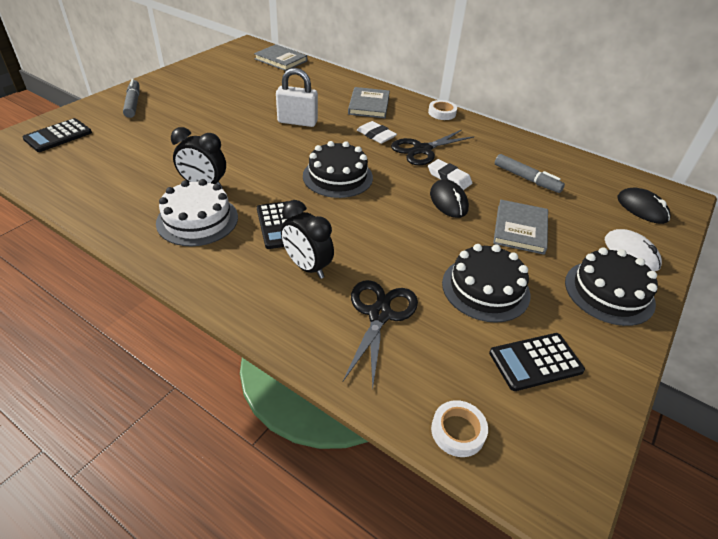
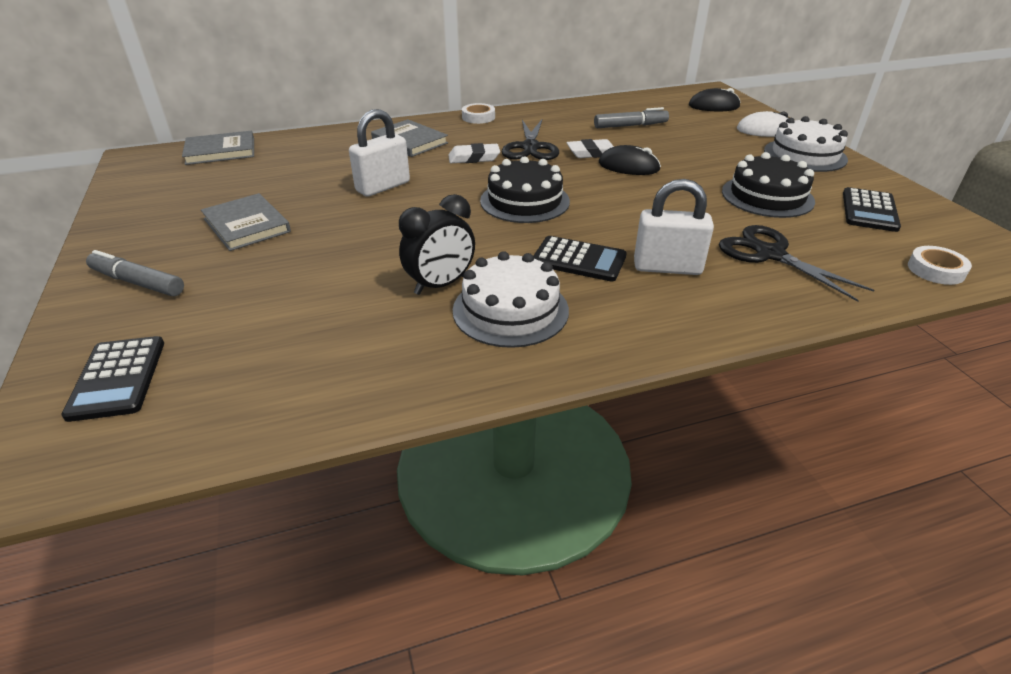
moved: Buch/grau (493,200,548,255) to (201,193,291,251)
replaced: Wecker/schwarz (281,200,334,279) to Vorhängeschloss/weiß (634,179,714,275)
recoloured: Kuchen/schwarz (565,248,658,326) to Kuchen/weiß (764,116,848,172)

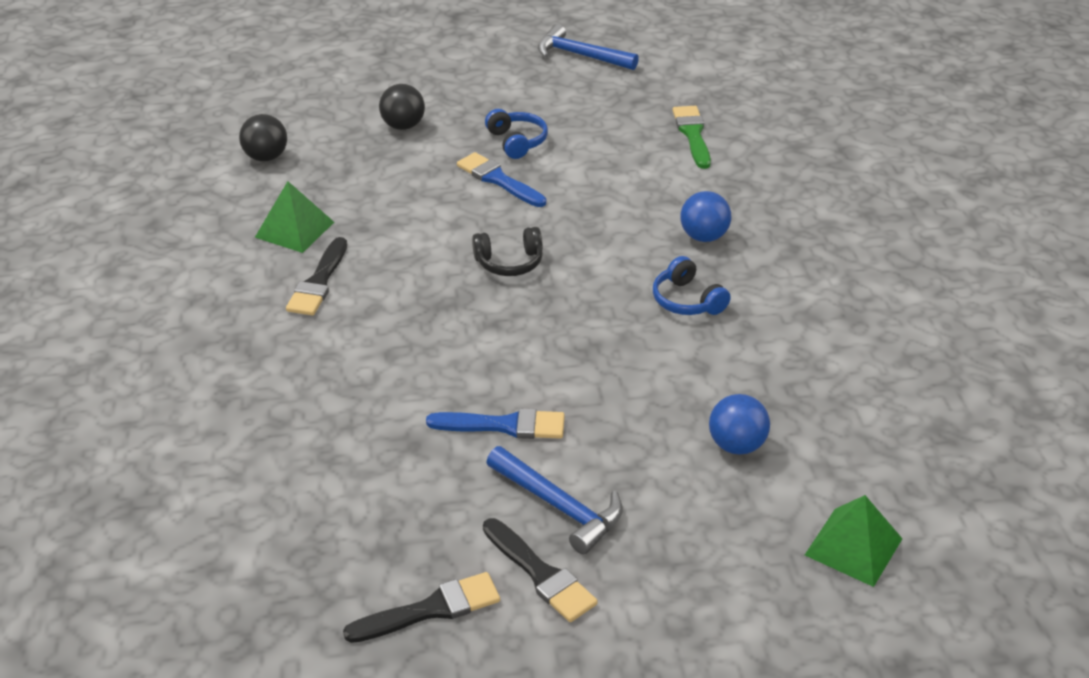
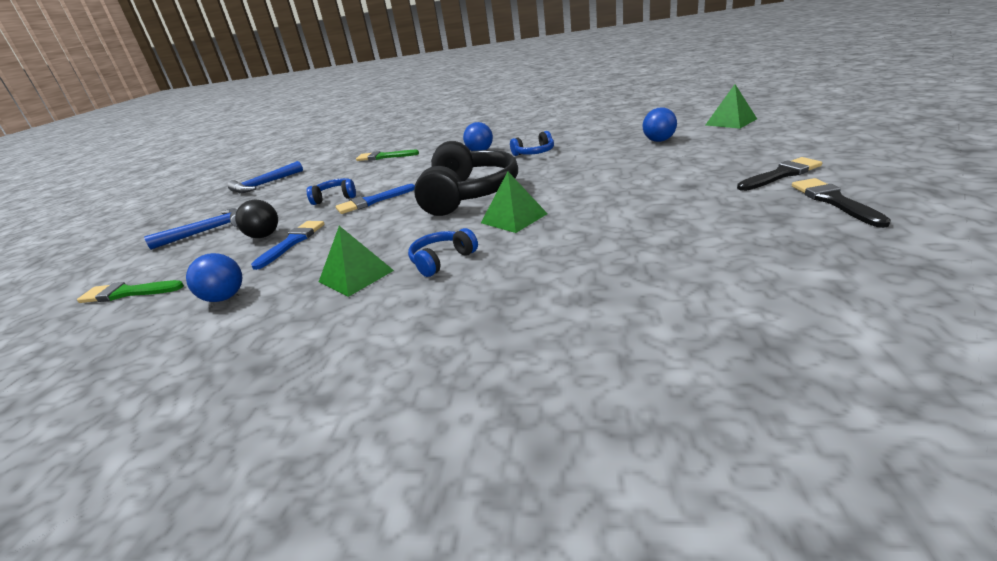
added: Pinsel/grün (77,280,184,303); Pyramide/grün (481,171,548,233)
moved: Hammer/blau (486,446,623,554) to (144,208,238,250); Pinsel/blau (426,408,565,439) to (251,221,325,270)
replaced: Pinsel/schwarz (286,237,347,316) to Kopfhörer/blau (408,228,478,277)
recoloured: Ball/schwarz (239,114,287,161) to Ball/blau (186,253,242,302)
resized: Kopfhörer/schwarz (472,227,543,276) = (414,141,518,216) x2.15

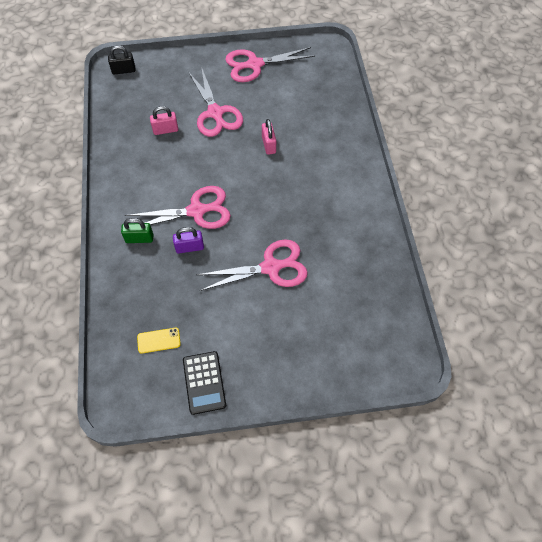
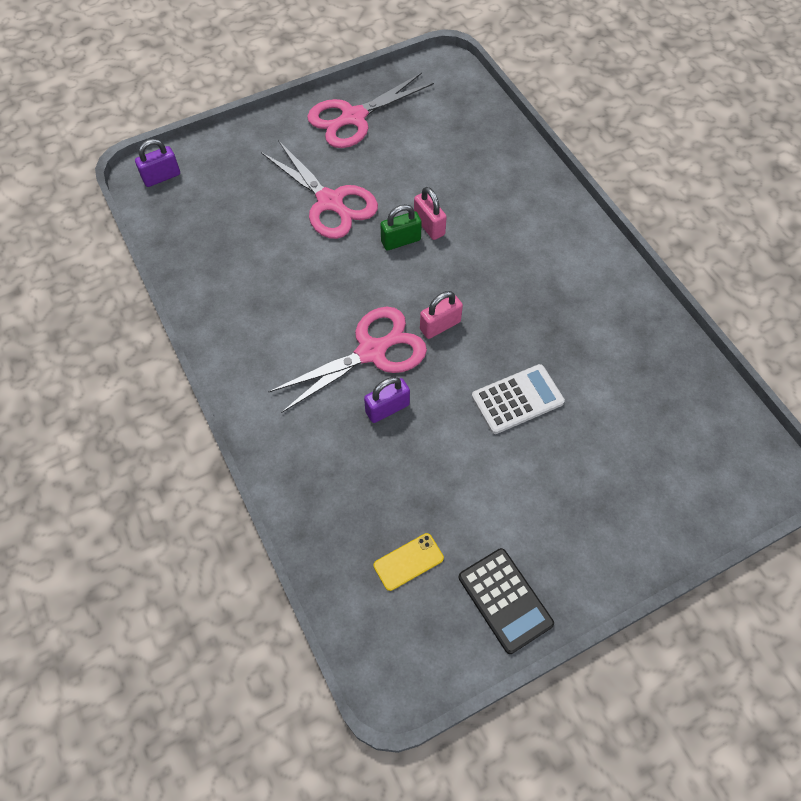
moved: Vorhängeschloss/grün (121,218,153,243) to (380,204,422,250); Vorhängeschloss/rosa (150,106,178,135) to (420,291,463,339)
replaced: Schere/rosa (197,239,308,291) to Taschenrechner/weiß (472,364,565,434)
recoloured: Vorhängeschloss/schwarz (108,45,136,75) to Vorhängeschloss/lila (135,139,180,187)

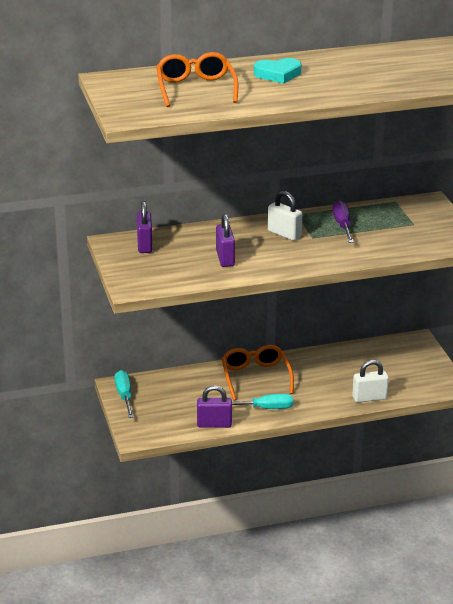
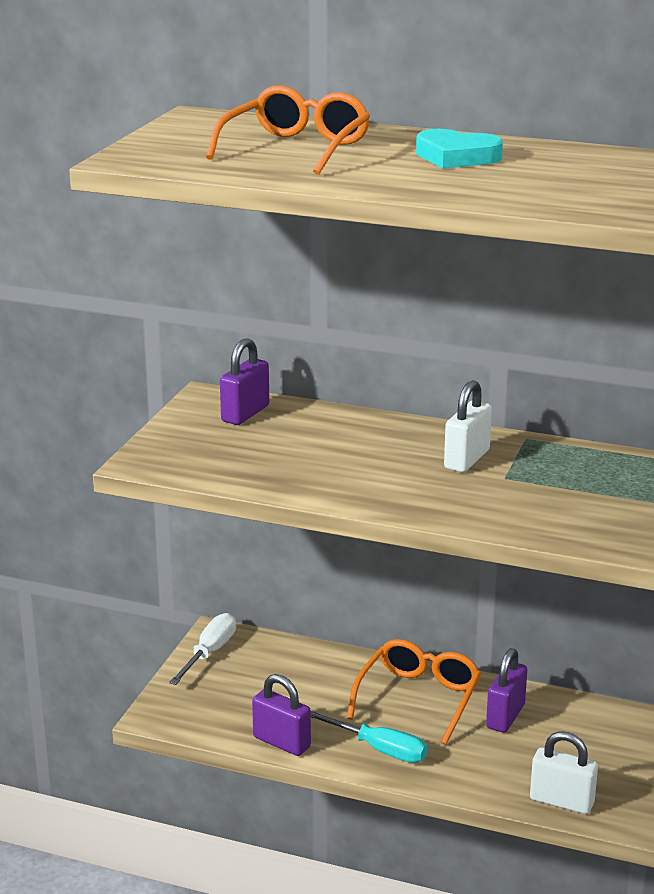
removed: Schraubenzieher/lila (332,200,354,243)
moved: Vorhängeschloss/lila (216,214,235,267) to (486,648,527,733)
recoloured: Schraubenzieher/türkis (115,370,134,418) to Schraubenzieher/weiß (169,613,236,685)
turned: Vorhängeschloss/weiß (268,191,302,241) = (444,380,492,472) 45 degrees clockwise

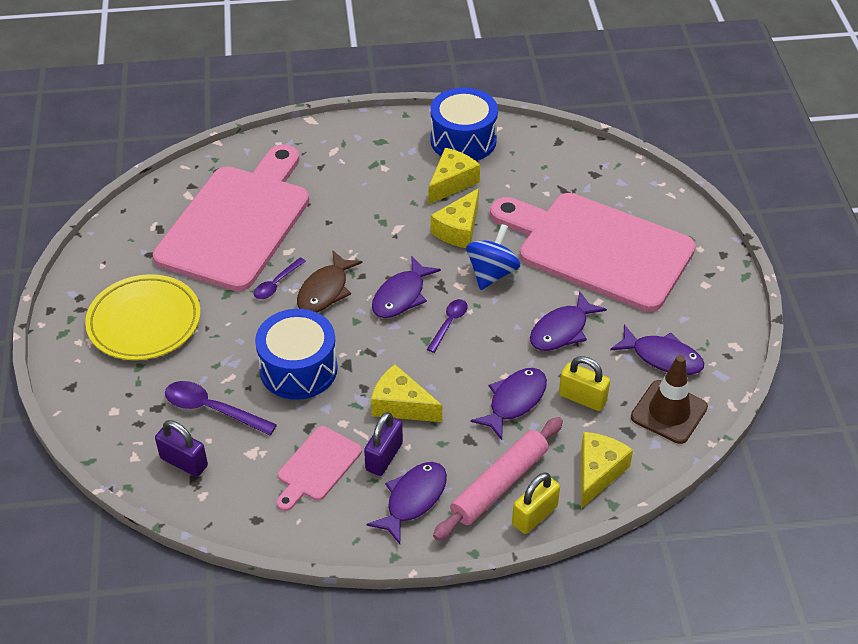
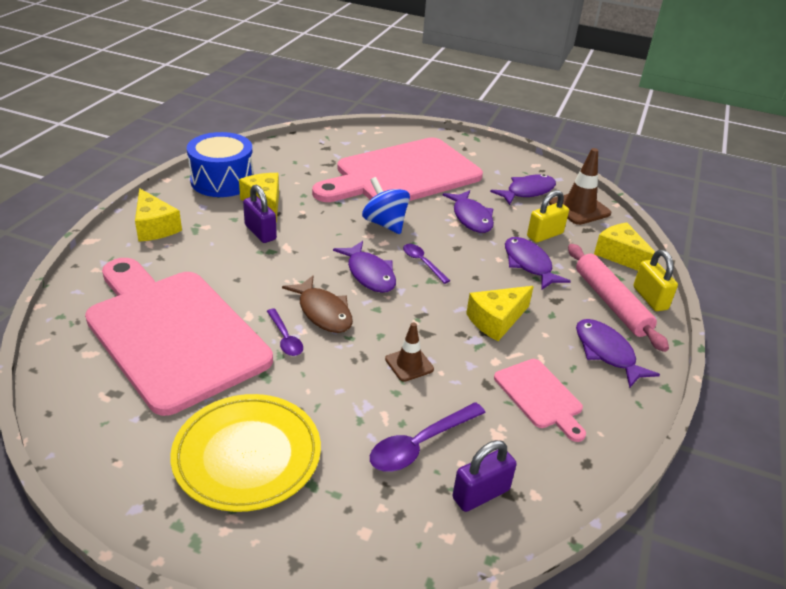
moved: Käse/gelb (431,188,479,248) to (135,188,182,242); Vorhängeschloss/lila (364,412,403,476) to (243,185,277,243)
replaced: Trommel/blau (255,309,338,400) to Leitkegel/braun (385,322,434,382)

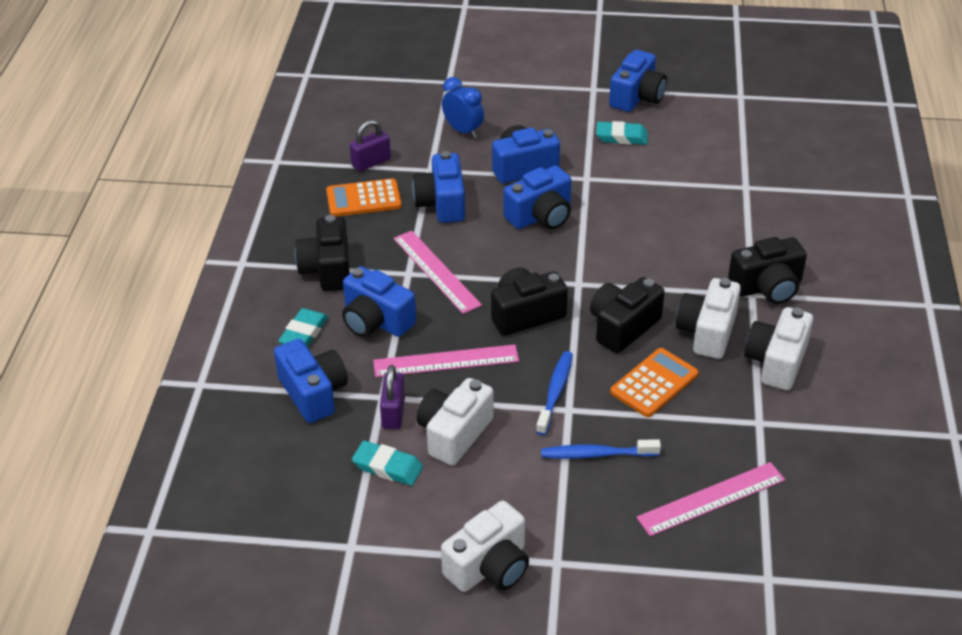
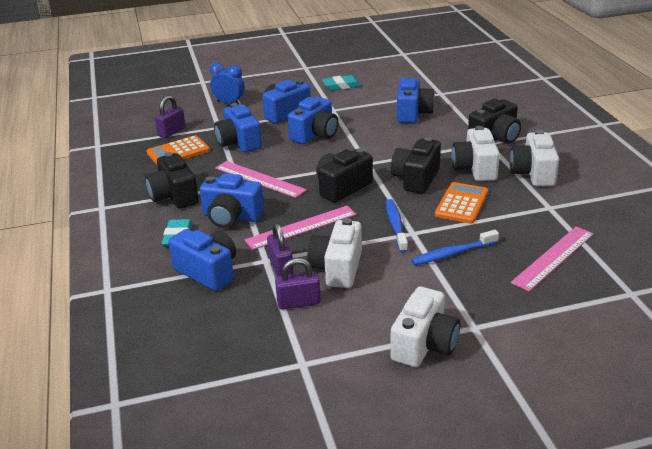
moved: Kamera/blau (609,50,667,112) to (397,78,435,123)
replaced: Radiergummi/türkis (352,441,423,486) to Vorhängeschloss/lila (275,258,321,310)

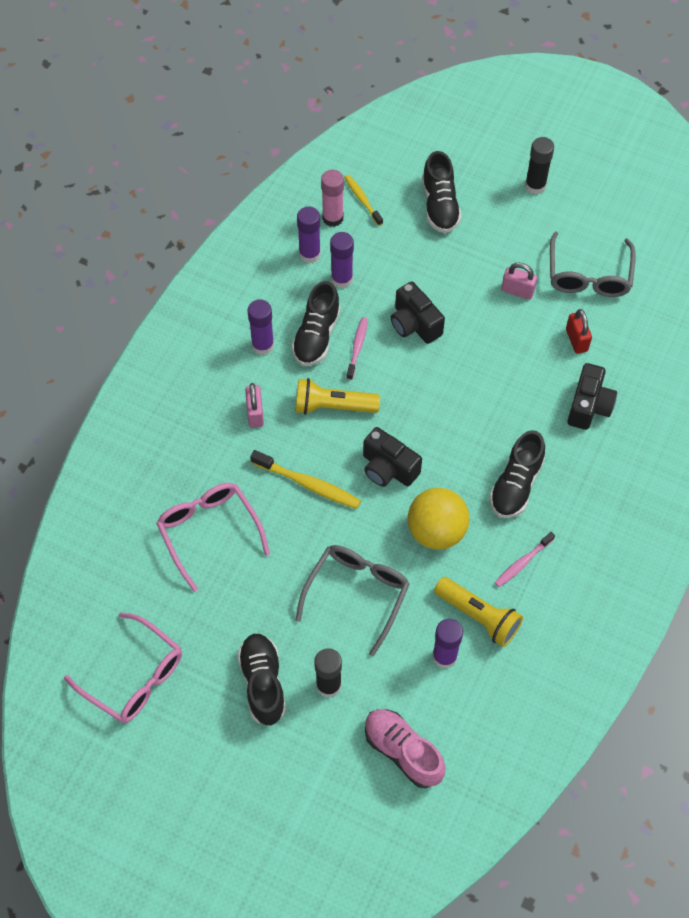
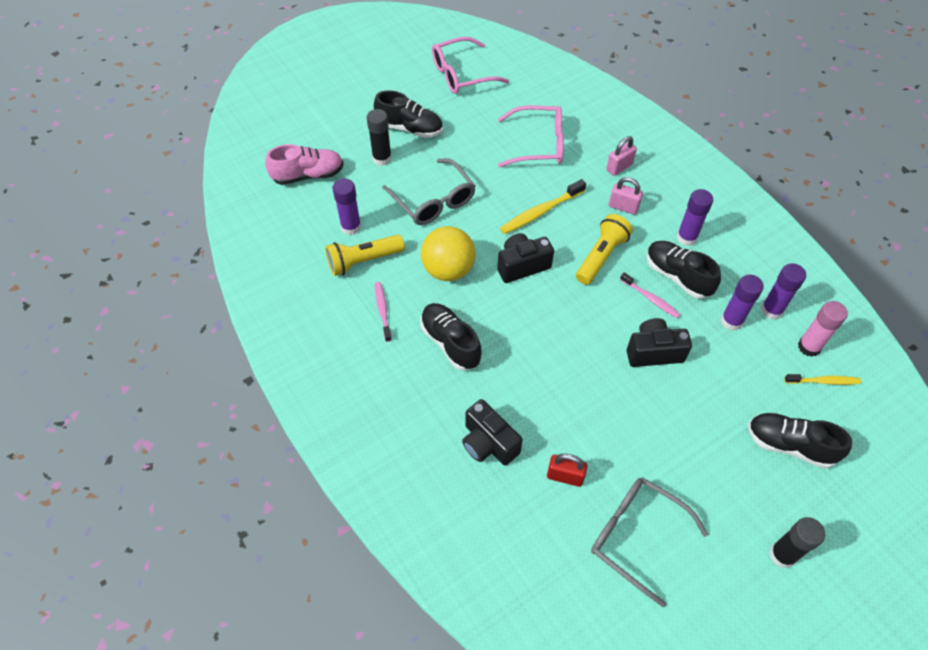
moved: Vorhängeschloss/rosa (501,263,537,300) to (606,136,637,176)

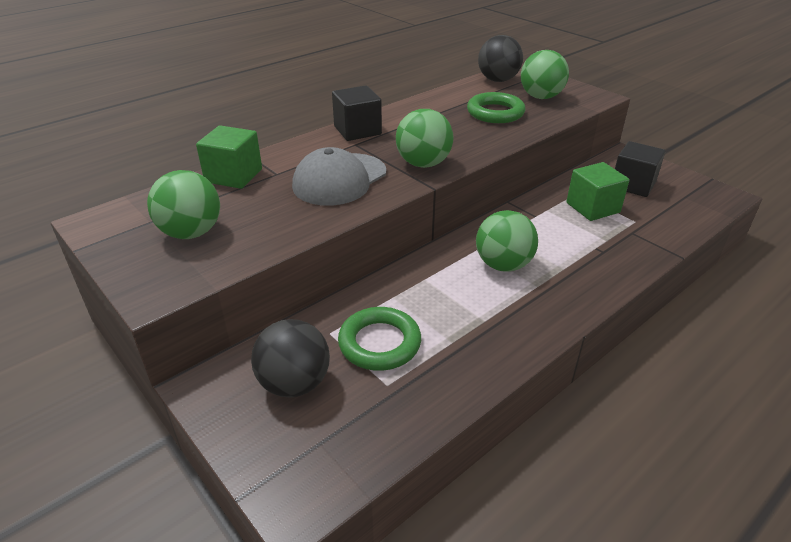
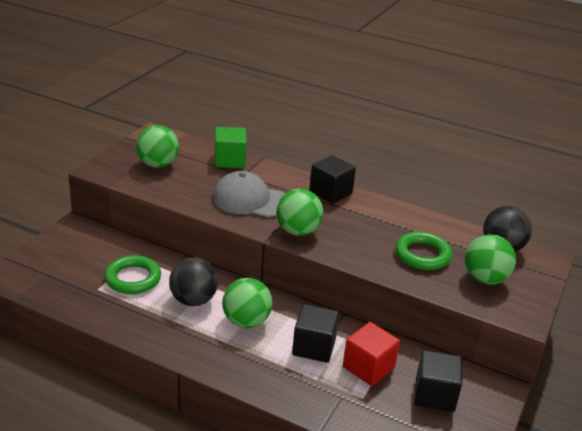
added: Kubus/schwarz (292,304,339,363)
moved: Ball/schwarz (251,319,330,397) to (169,257,218,306)
recoloured: Kubus/grün (566,162,630,221) to Kubus/rot (343,322,400,386)

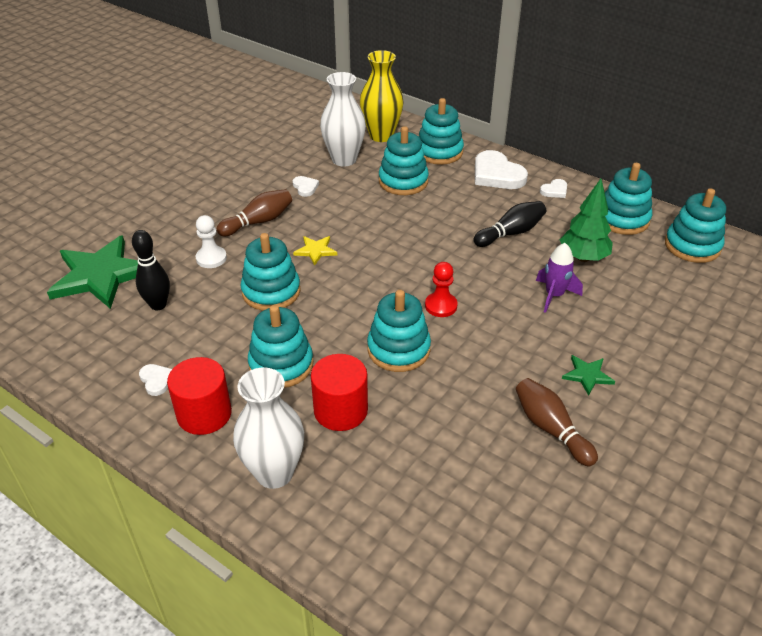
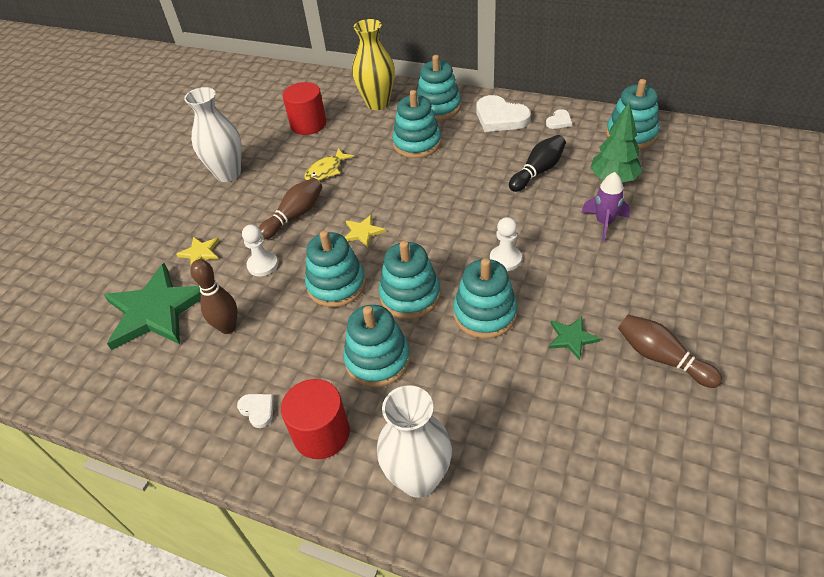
added: Stern/gelb (176,237,219,265)
moved: Vase/weiß (320,72,366,166) to (184,87,241,182); Vollzylinder/rot (311,354,368,431) to (283,82,327,135); Stapelspielzeug/türkis (665,188,726,263) to (379,241,440,319); Stern/grün (562,355,615,396) to (549,317,601,360)
replaced: Herz/weiß (292,176,319,197) to Fisch/gelb (304,148,354,181)
recoloured: Bowlingkegel/schwarz (132,230,170,310) to Bowlingkegel/braun (190,259,237,334); Bauer/rot (425,262,458,317) to Bauer/weiß (490,217,522,271)

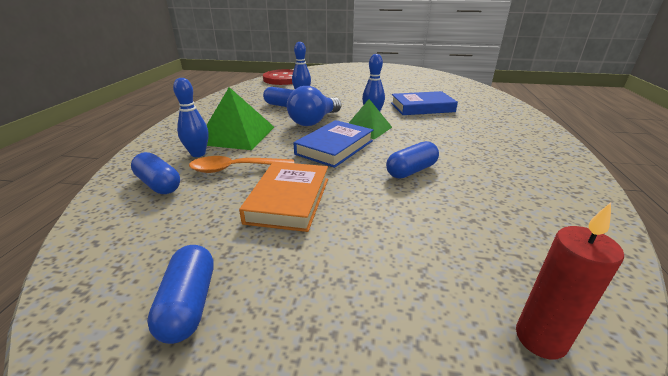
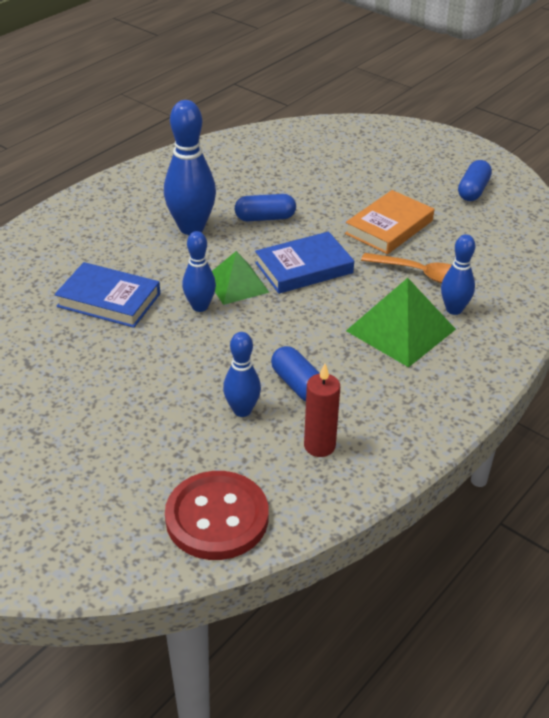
removed: Kapsel/blau (131,152,180,194); Glühbirne/blau (287,86,341,126)
added: Bowlingkegel/blau (164,100,216,235)
moved: Kerze/rot (516,202,624,360) to (304,364,340,457)

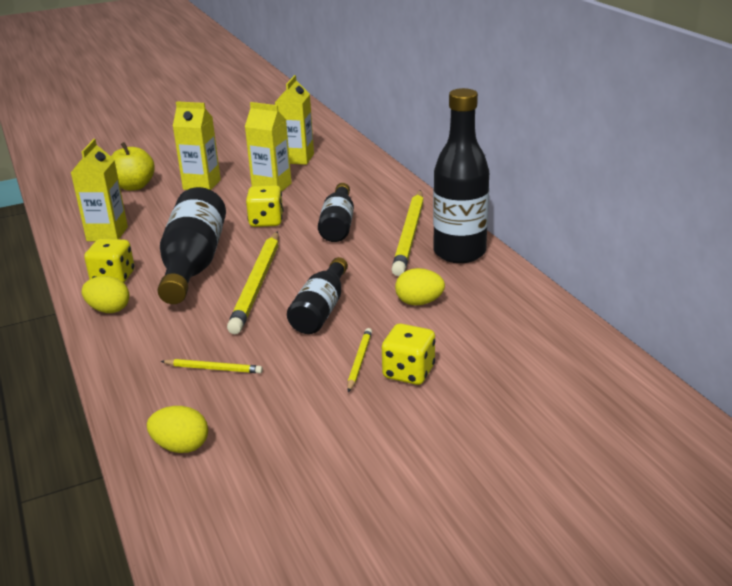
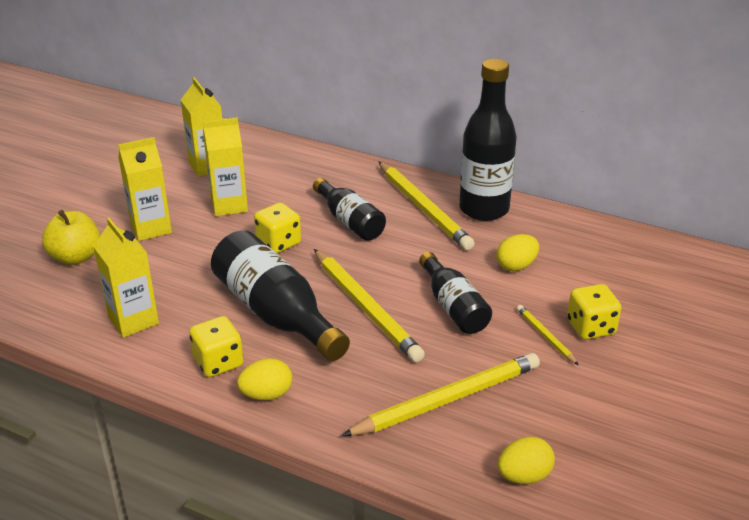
resized: Bleistift/gelb (161,359,263,373) = (341,353,540,436) x2.10

